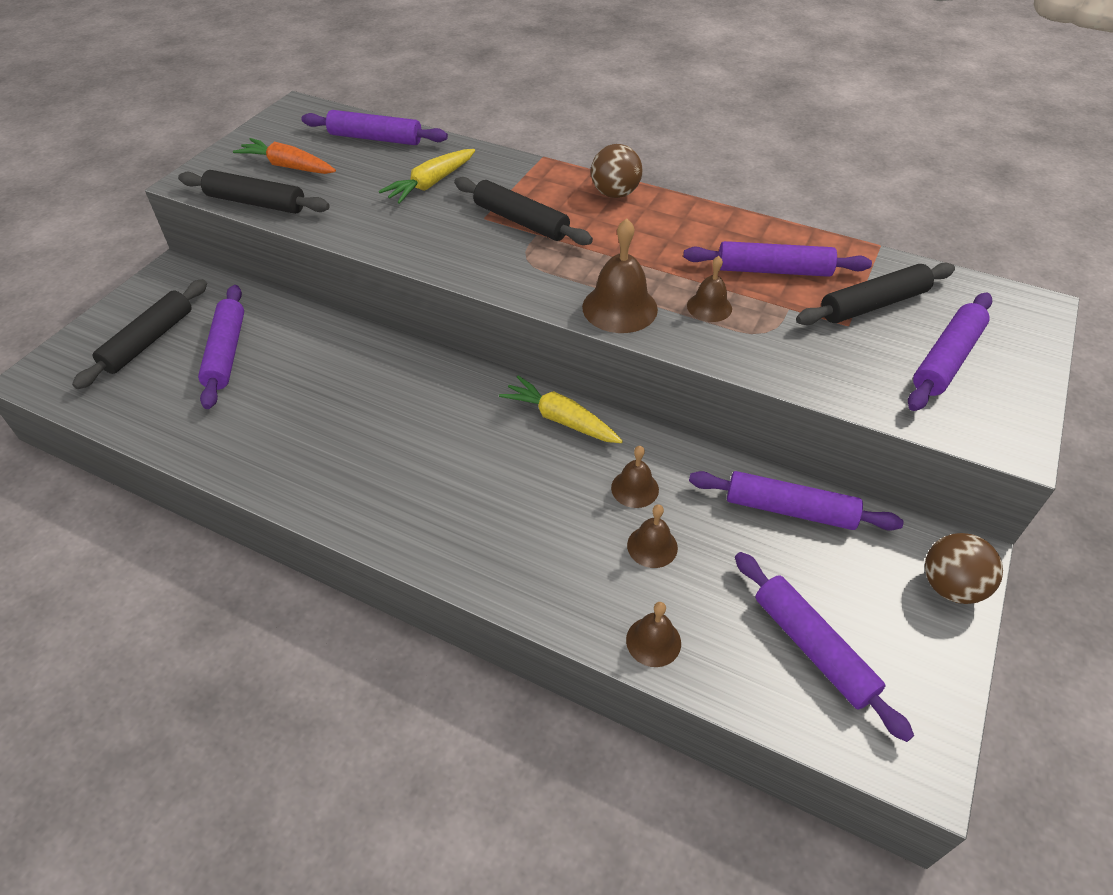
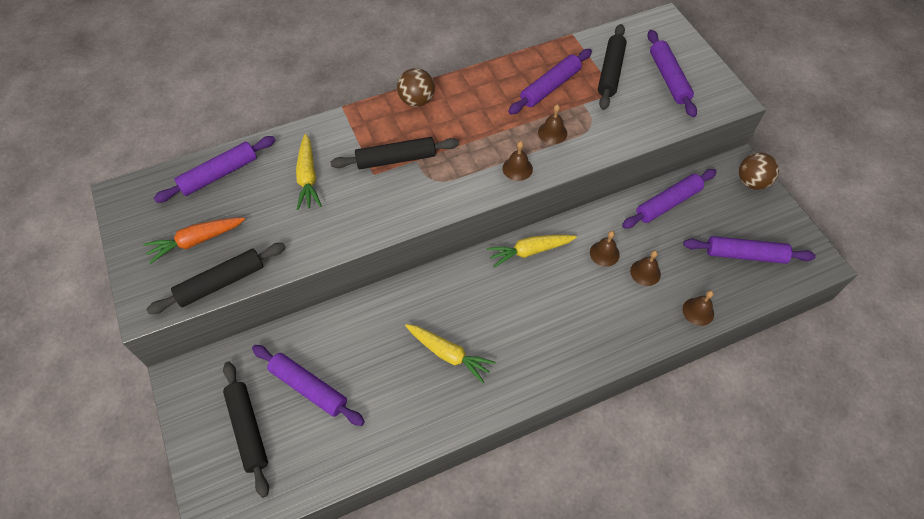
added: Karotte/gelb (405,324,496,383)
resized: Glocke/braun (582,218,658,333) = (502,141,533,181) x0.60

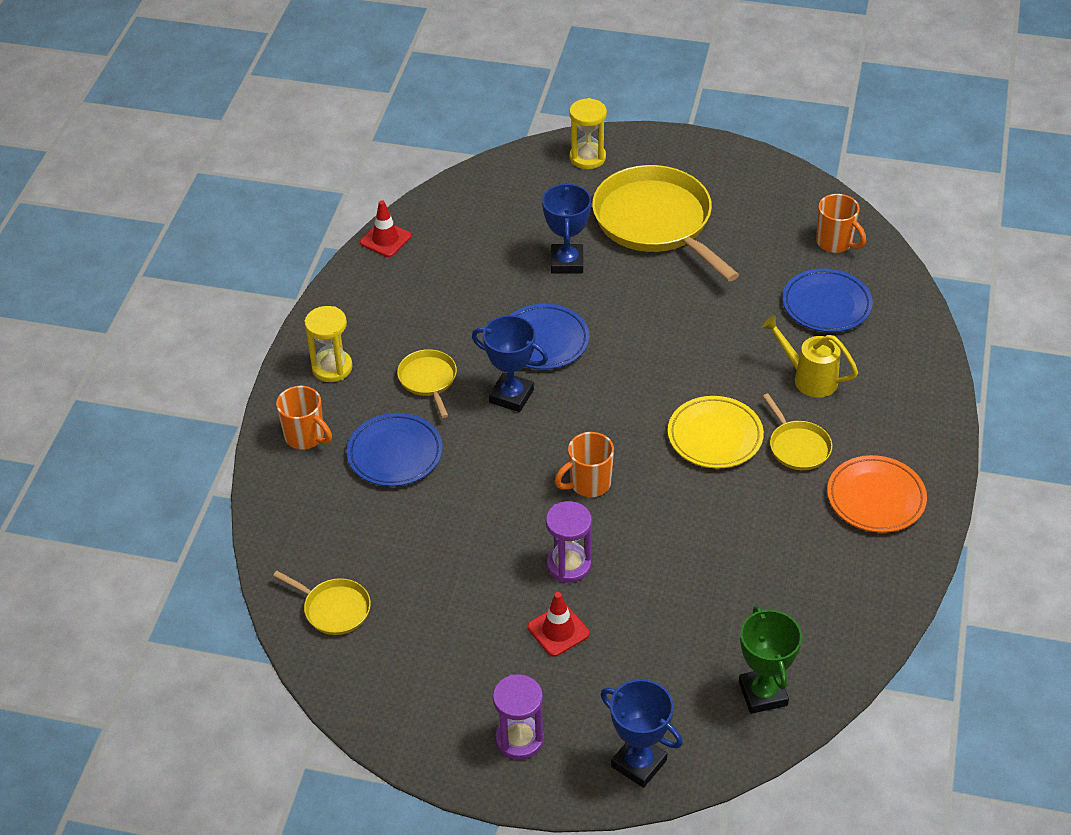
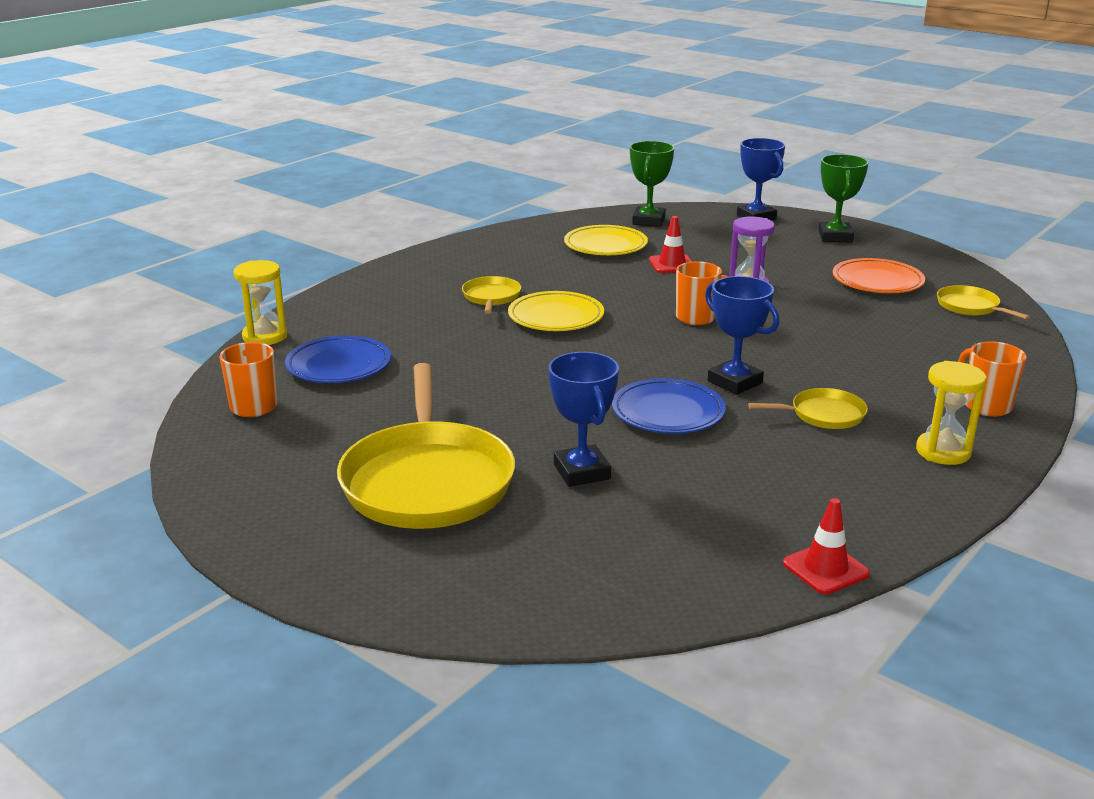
removed: Teller/blau (346,413,443,486); Gießkanne/gelb (762,316,858,398)
added: Teller/gelb (564,225,648,255)
moved: Sanduhr/gelb (569,98,607,169) to (234,260,287,345); Leitkegel/rot (528,592,590,657) to (649,216,692,273); Teller/orange (827,455,927,533) to (833,258,925,293)
replaced: Sanduhr/lila (493,674,544,760) to Pokal/grün (819,154,868,243)
turned: Pokal/blau (542,183,591,274) = (548,352,619,487) 45 degrees counterclockwise; Pfanne/gelb (397,349,457,418) = (748,388,868,429) 105 degrees counterclockwise

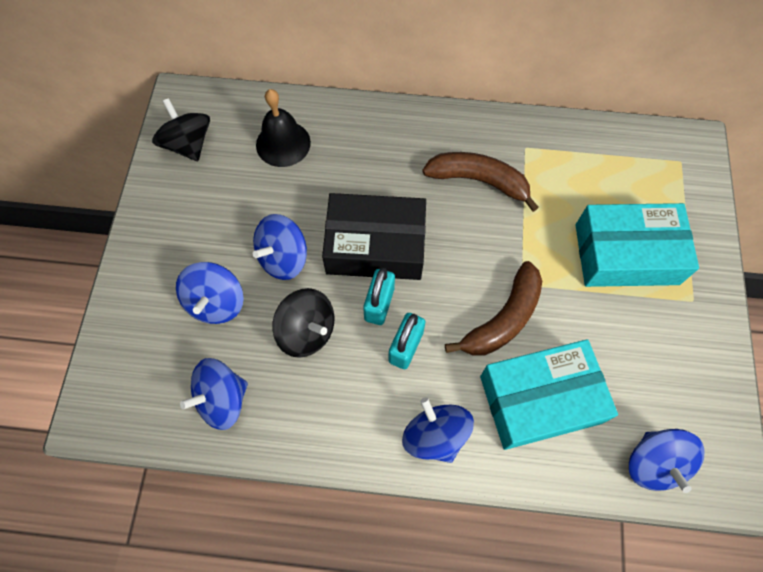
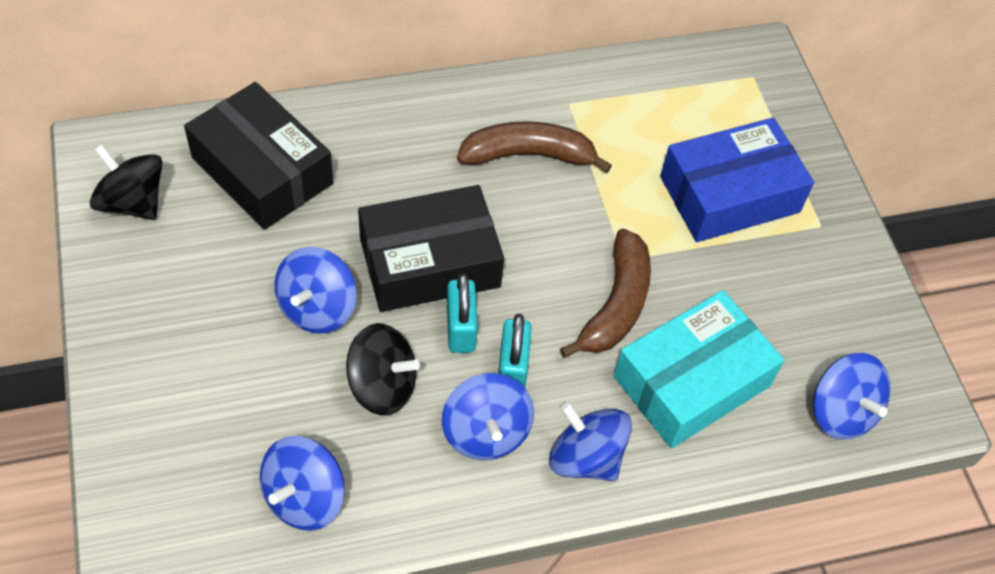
moved: Kreisel/blau (176,262,244,324) to (442,373,534,460)
replaced: Glocke/schwarz (256,89,311,167) to Schachtel/schwarz (184,82,334,230)
recoloured: Schachtel/türkis (576,203,699,287) to Schachtel/blau (660,118,814,242)

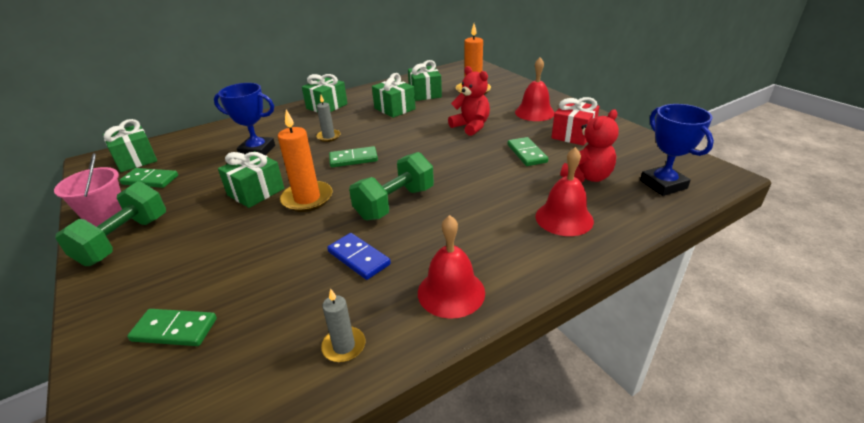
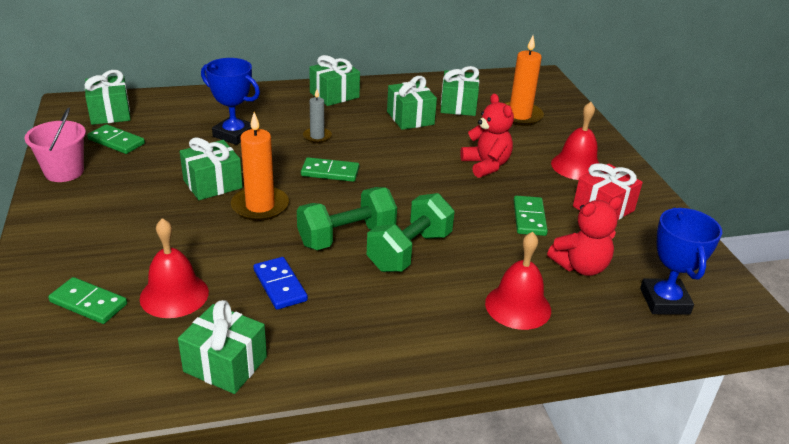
moved: Glocke/rot (418,215,485,319) to (140,218,209,318); Hantel/grün (55,181,166,266) to (367,193,455,272)
replaced: Kerze/grau (321,288,366,362) to Geschenk/grün (178,300,267,394)

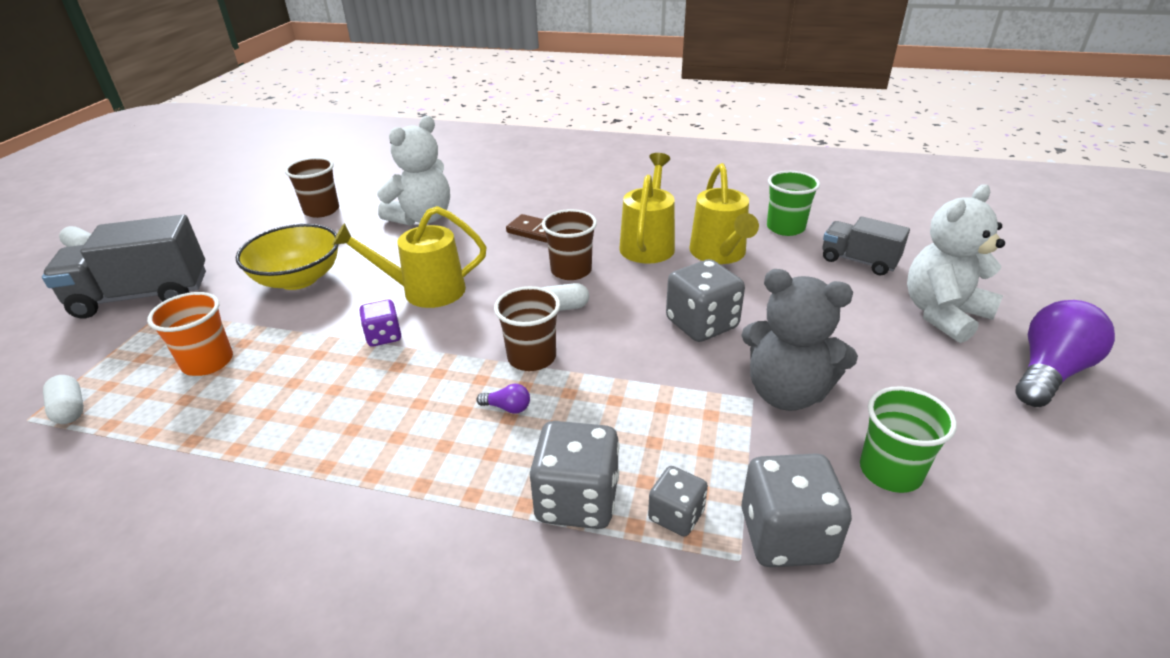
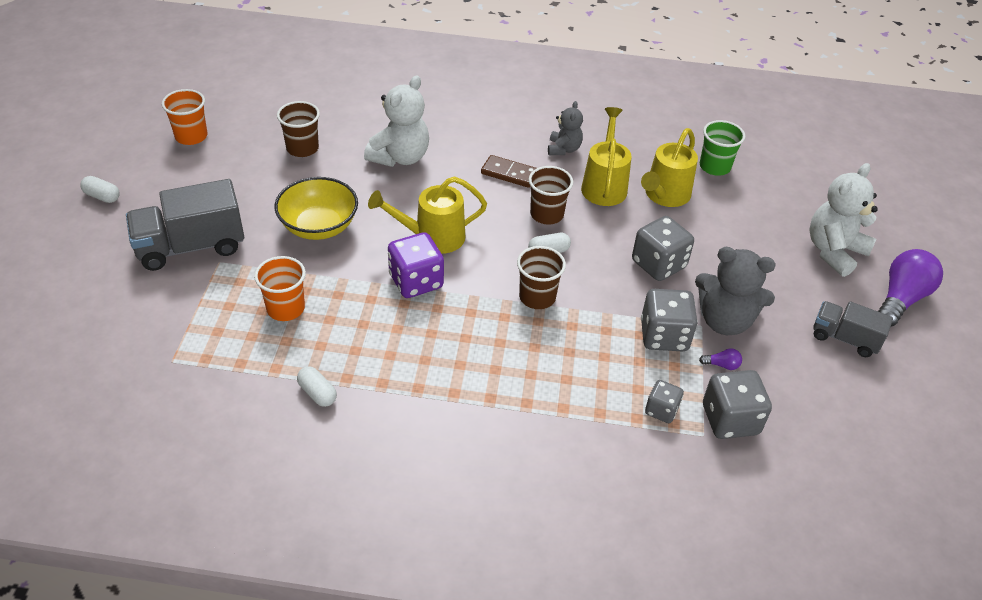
removed: Becher/grün (860,387,957,493)
added: Becher/orange (162,89,207,145); Teddybär/grau (548,101,583,155)
moved: Kapsel/weiß (43,375,84,424) to (297,366,337,407); Spielwürfel/grau (529,421,619,529) to (641,289,698,352); Glühbirne/lila (476,384,530,414) to (699,349,742,370); Lastwagen/grau (822,216,910,275) to (813,301,893,357)
turned: Gießkanne/gelb (689,163,759,264) = (641,128,698,207) 45 degrees clockwise
resized: Spielwürfel/lila (359,300,401,347) = (388,232,444,298) x1.72

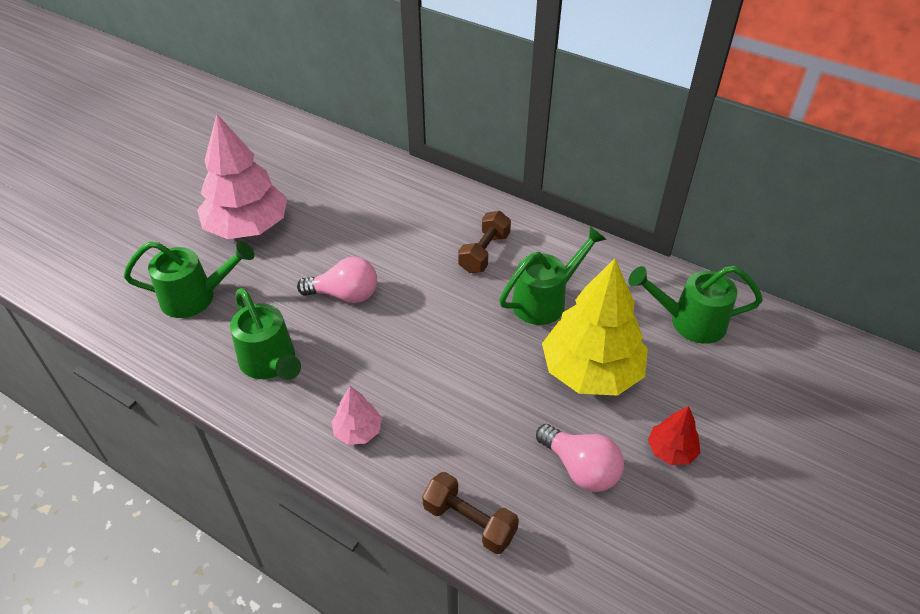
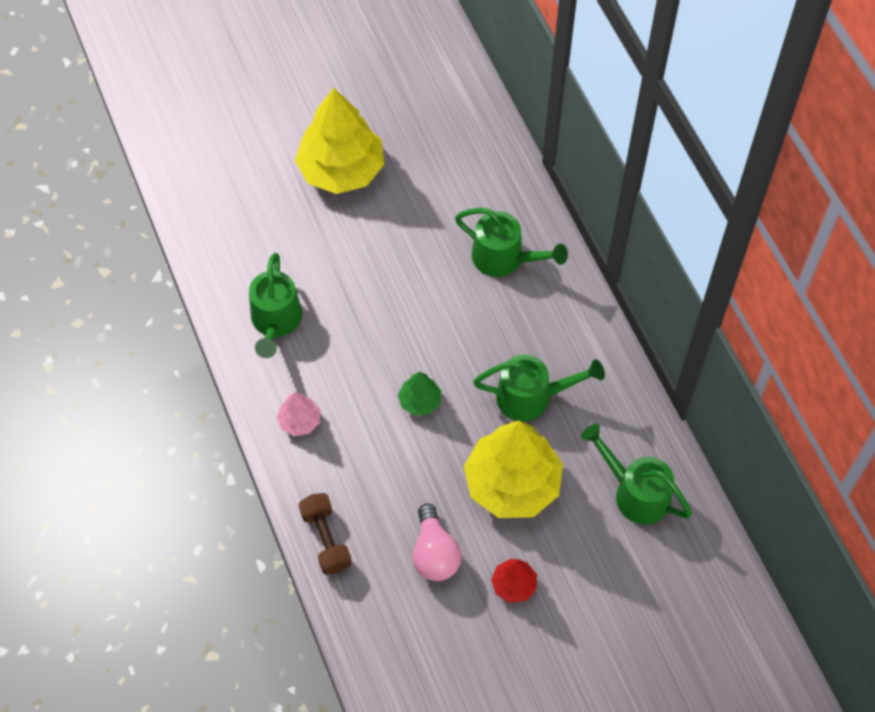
removed: Glühbirne/rosa (297,257,377,303); Hantel/braun (458,211,511,273)
added: Baum/grün (398,372,441,415)
moved: Gießkanne/grün (124,241,254,318) to (455,208,568,277)
recoloured: Baum/rosa (197,114,287,239) to Baum/gelb (295,87,384,194)

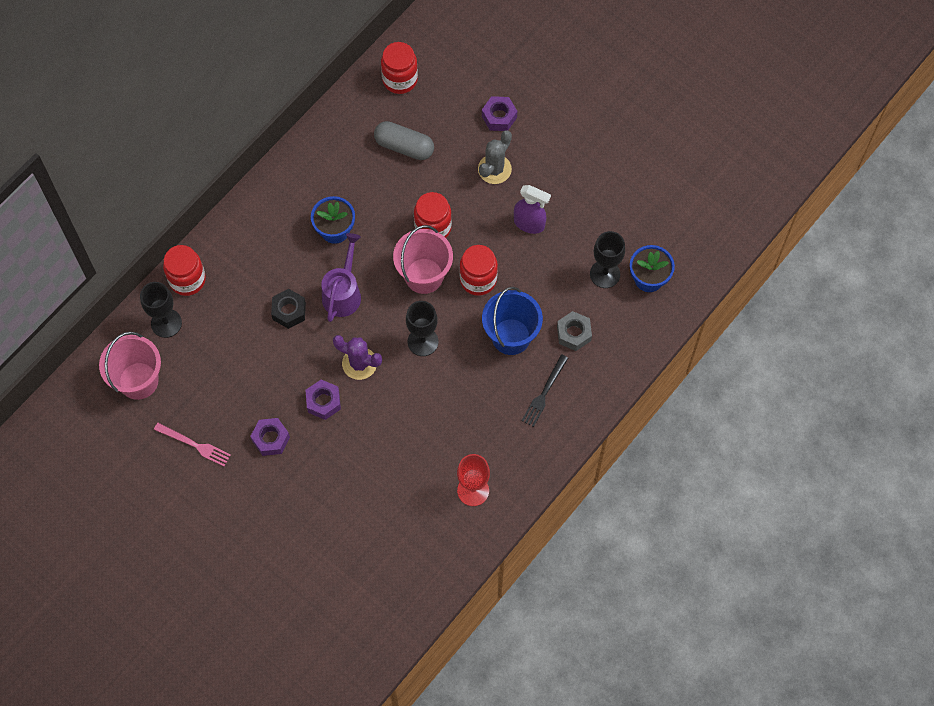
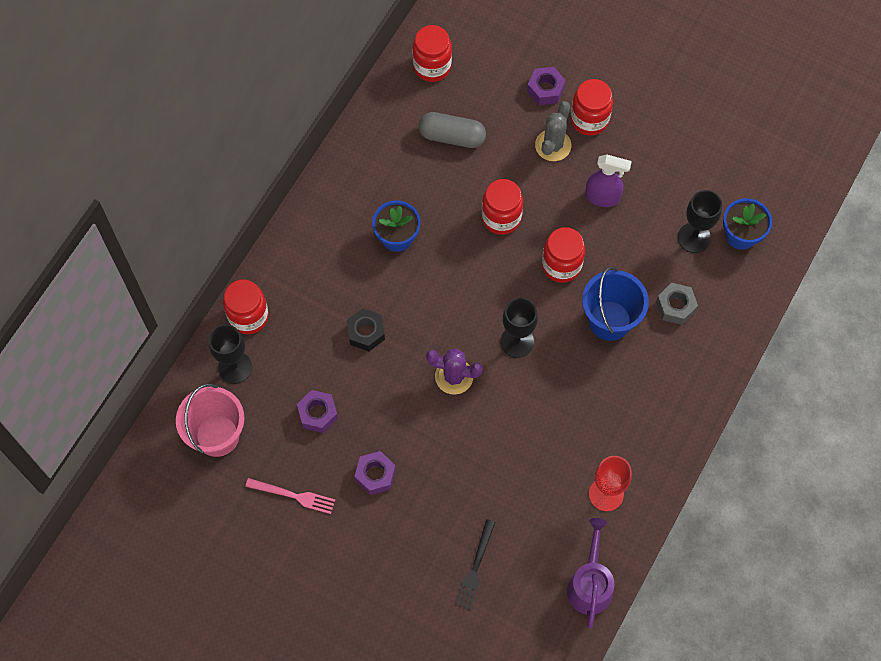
removed: Eimer/rosa (393,225,453,294)
added: Einmachglas/rot (571,79,613,136)
moved: Sechskantmutter/lila (305,380,341,420) to (297,390,338,433); Gabel/schwarz (522,354,568,427) to (455,519,495,610); Gießkanne/lila (321,233,361,322) to (567,518,614,628)

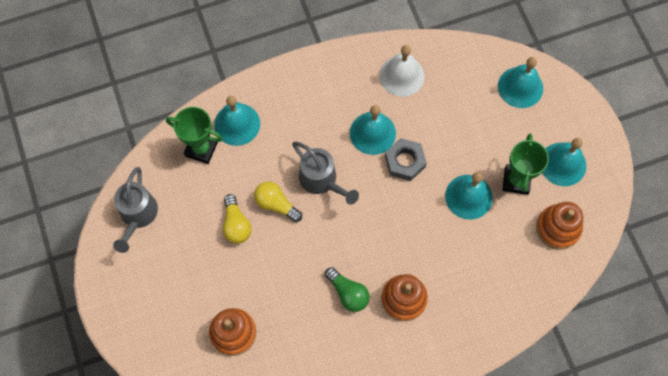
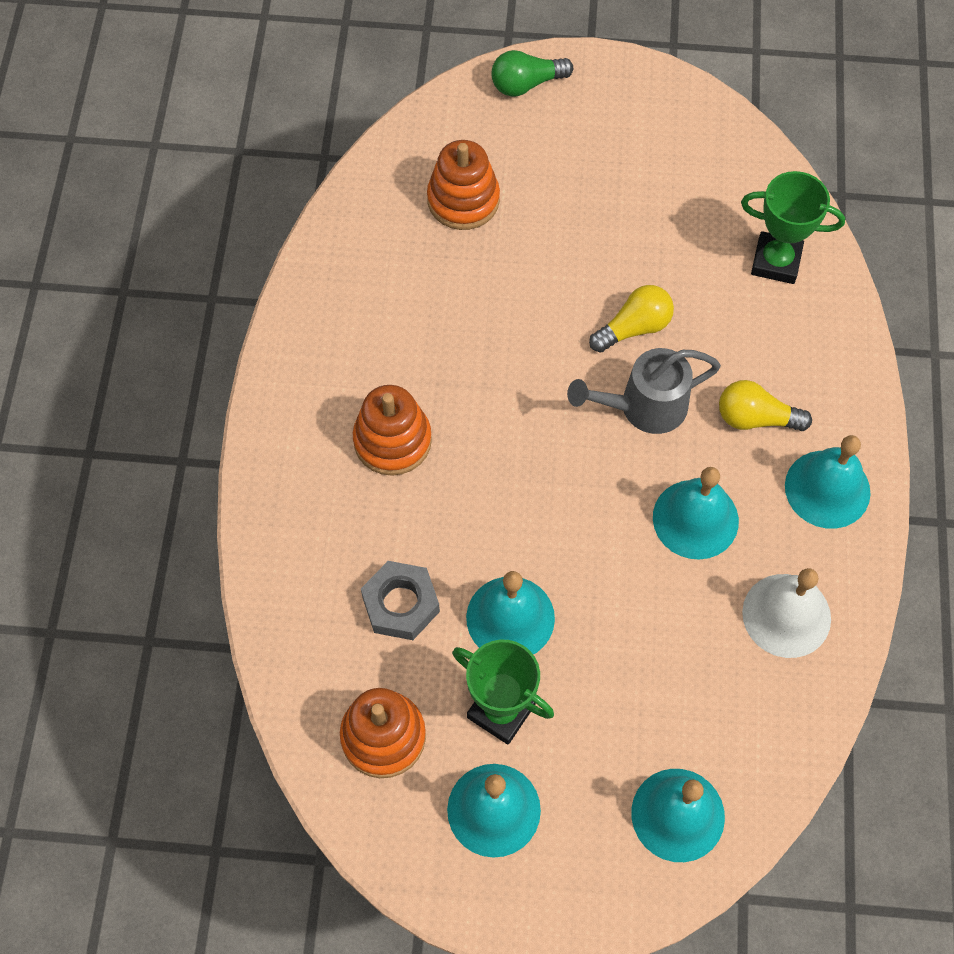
removed: Gießkanne/grau (113,167,158,253)
moved: Sechskantmutter/grau (385,138,427,181) to (361,561,440,640); Glühbirne/grün (325,267,370,312) to (491,50,573,97); Glühbirne/gelb (223,194,251,244) to (719,380,812,431); Glocke/türkis (214,96,260,146) to (785,435,870,529)
turned: Pokal/grün (166,107,223,164) = (741,171,845,284) 60 degrees clockwise

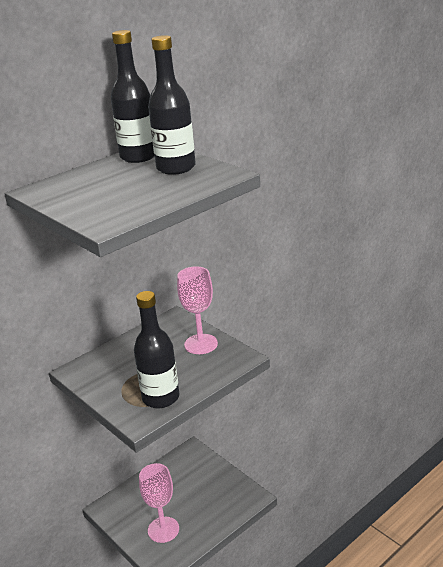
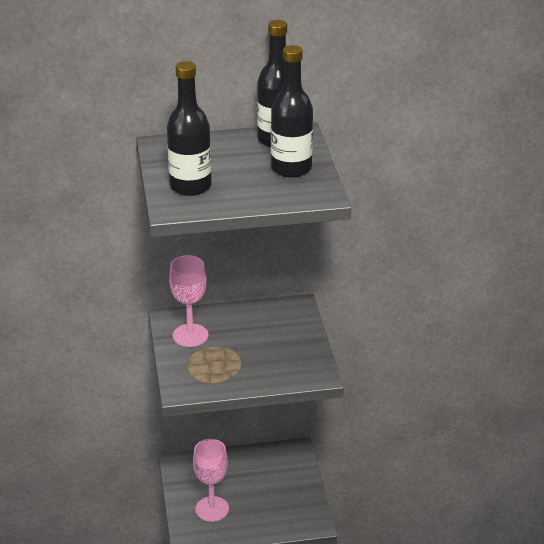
moved: Flasche/schwarz (134,291,179,408) to (167,61,212,196); Kelch/rosa (177,266,218,354) to (169,255,209,347)

